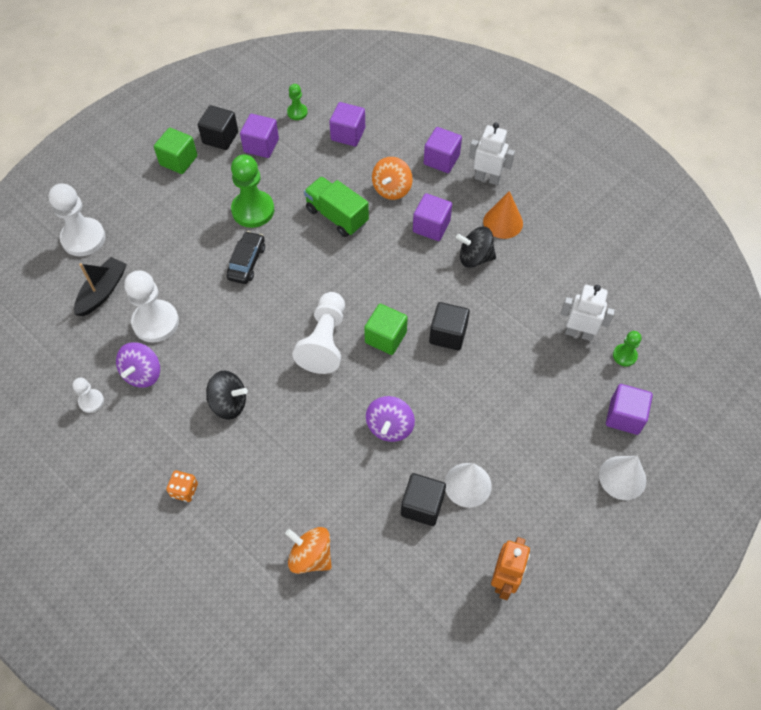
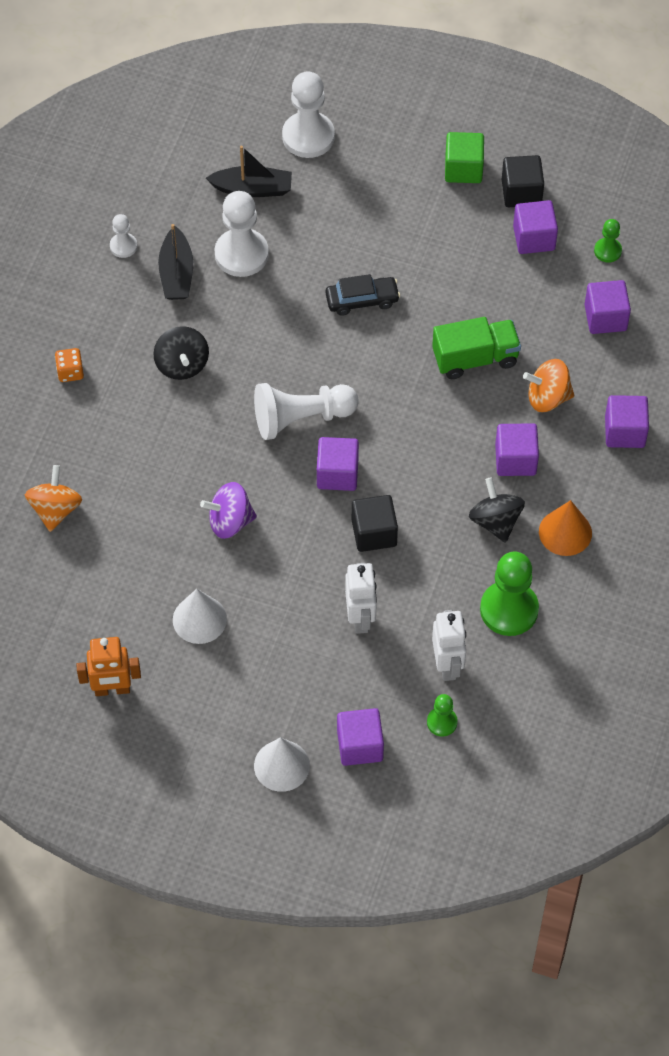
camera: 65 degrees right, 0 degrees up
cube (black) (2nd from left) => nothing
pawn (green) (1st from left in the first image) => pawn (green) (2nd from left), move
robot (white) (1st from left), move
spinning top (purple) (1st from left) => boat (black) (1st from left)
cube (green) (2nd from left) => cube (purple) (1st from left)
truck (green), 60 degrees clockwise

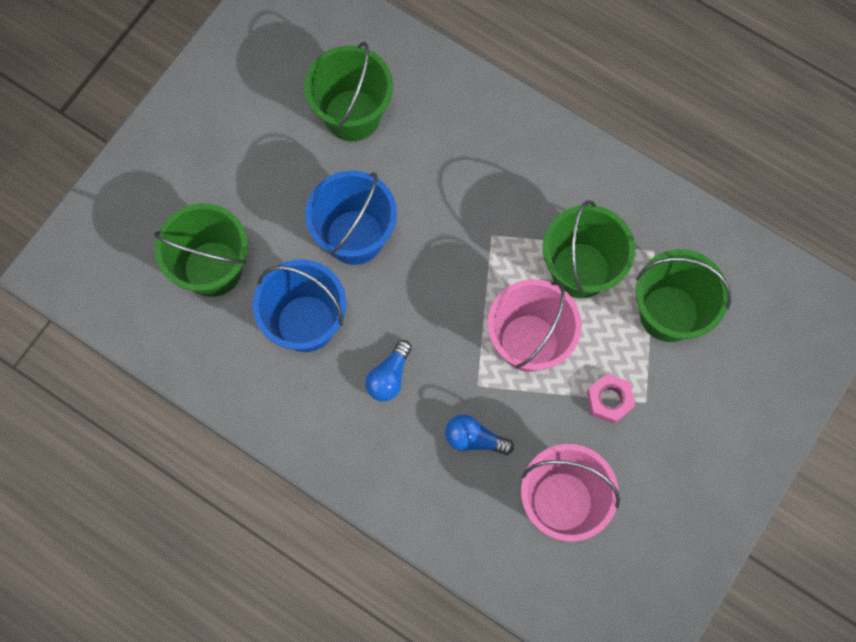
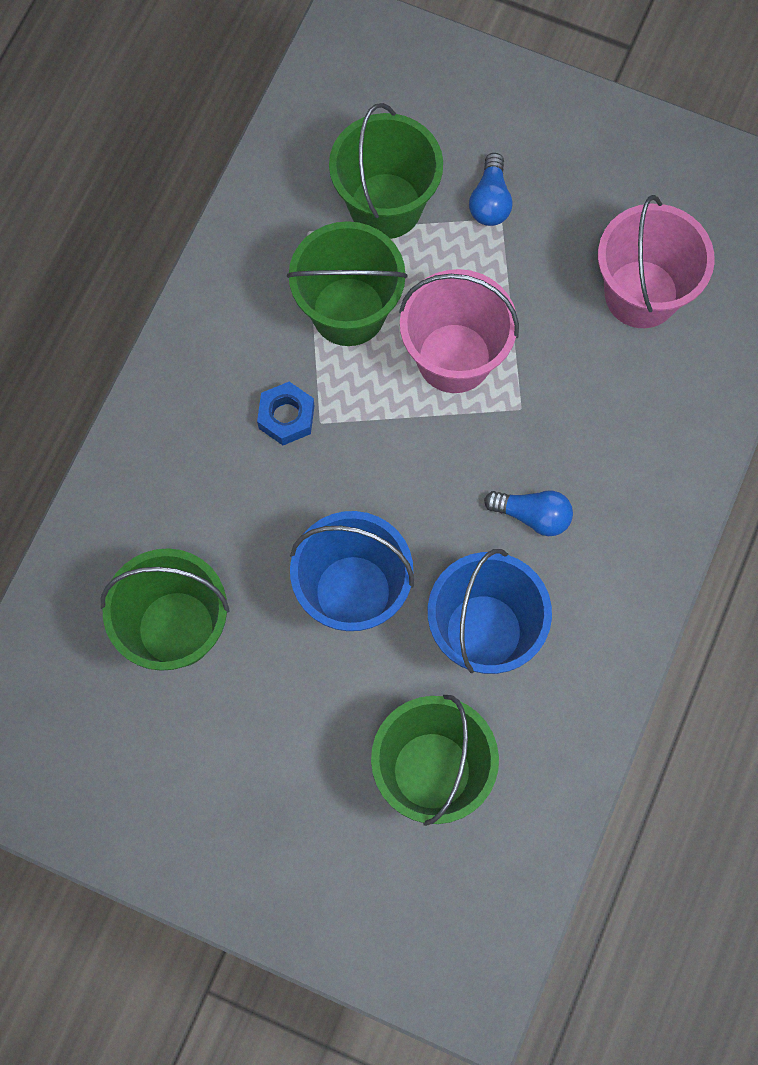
camera: 100 degrees left, 0 degrees up
nut (pink) => nothing
nothing => nut (blue)
light bulb (blue) (2nd from left in the first image) => light bulb (blue) (1st from left), move

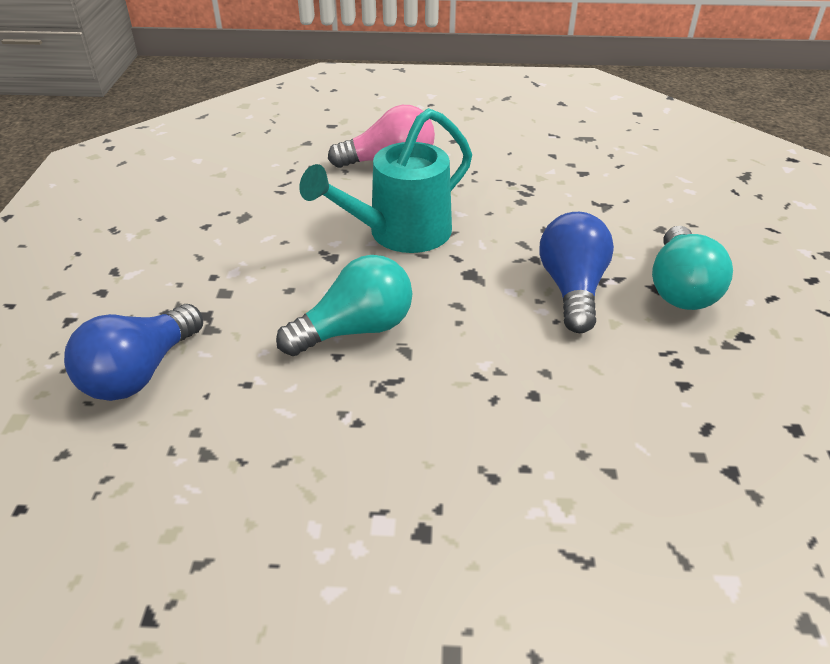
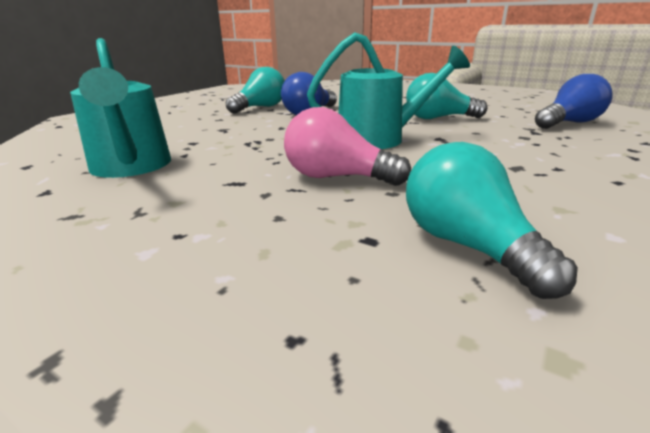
camera: 150 degrees left, 15 degrees down
nothing => watering can (turquoise) (1st from left)
nothing => light bulb (turquoise) (3rd from left)

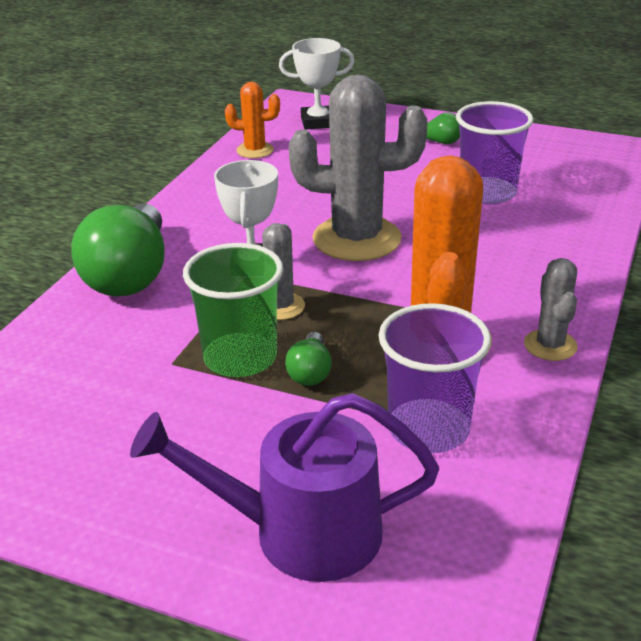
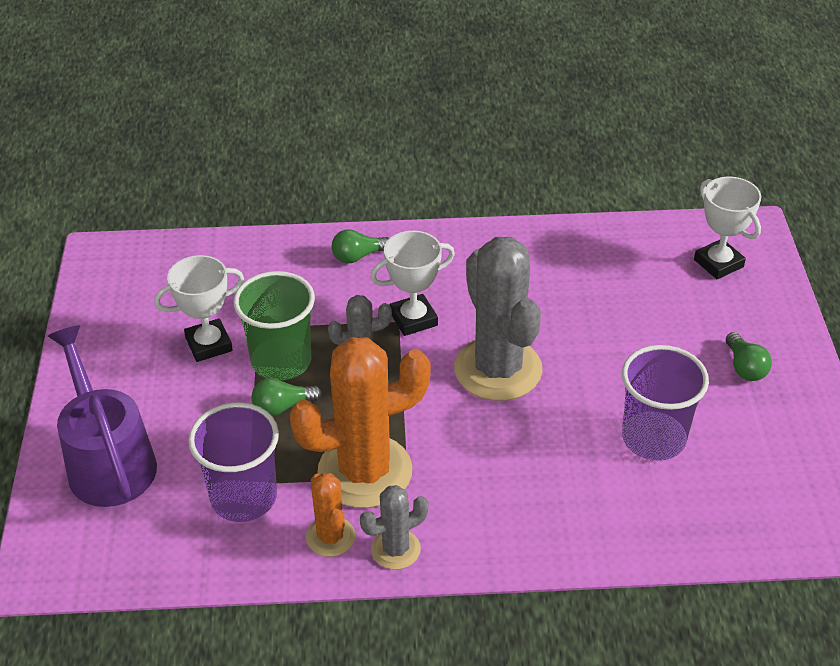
camera: 65 degrees right, 10 degrees up
nothing => trophy (white) (1st from left)
cactus (orange) (1st from left), move
light bulb (green) (1st from left in the first image) => light bulb (green) (2nd from left), x0.45

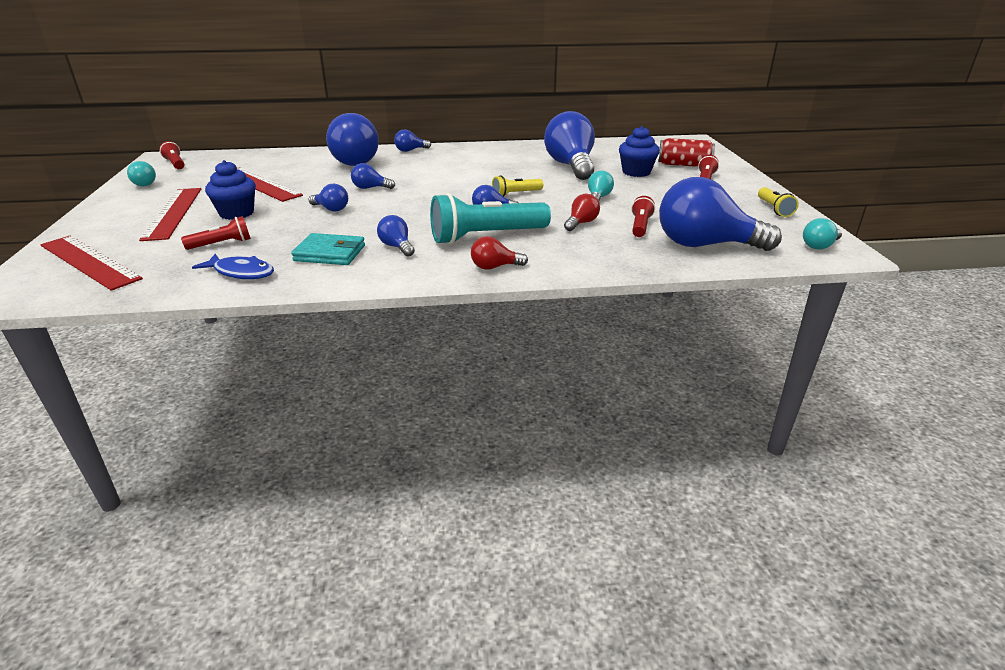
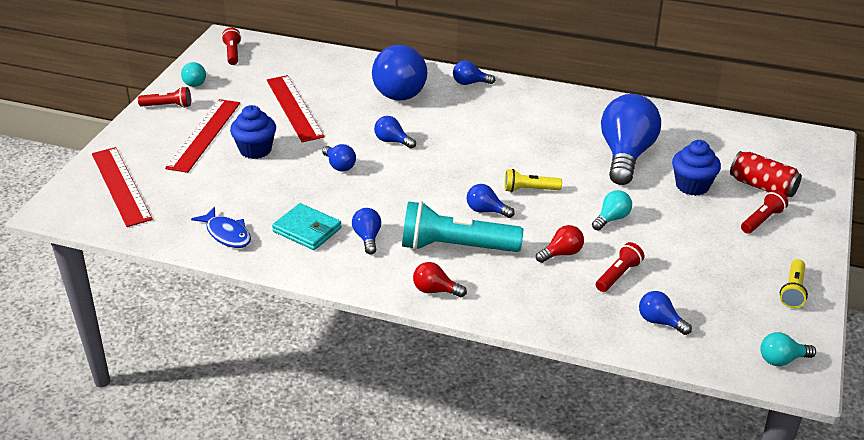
camera: 25 degrees right, 5 degrees up
flashlight (red) (2nd from left in the first image) => flashlight (red) (1st from left), move
light bulb (blue) (8th from left), x0.45

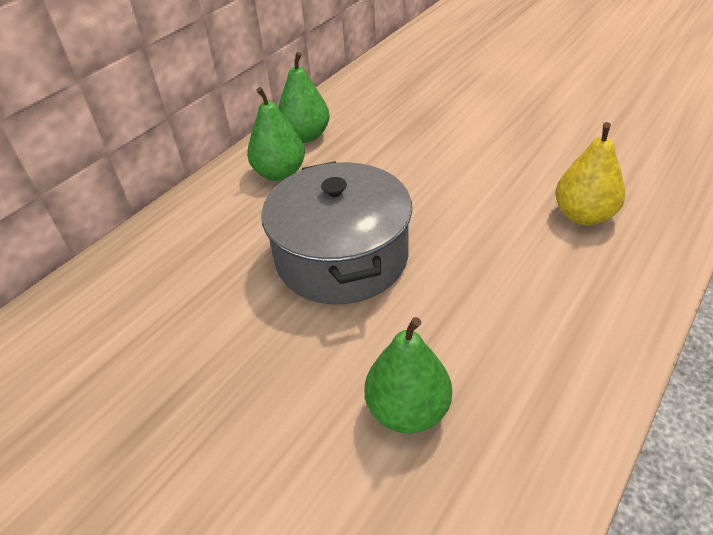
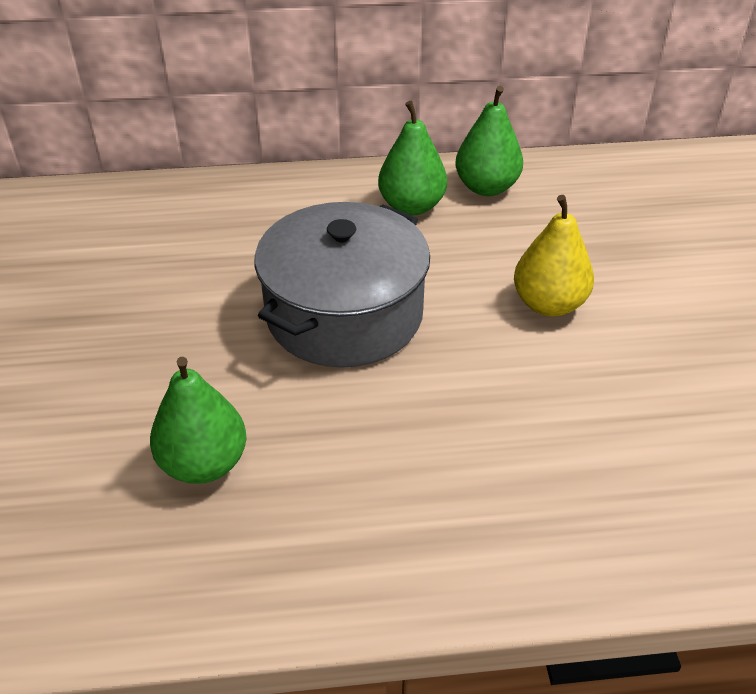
camera: 45 degrees right, 0 degrees up
pear (yellow), move

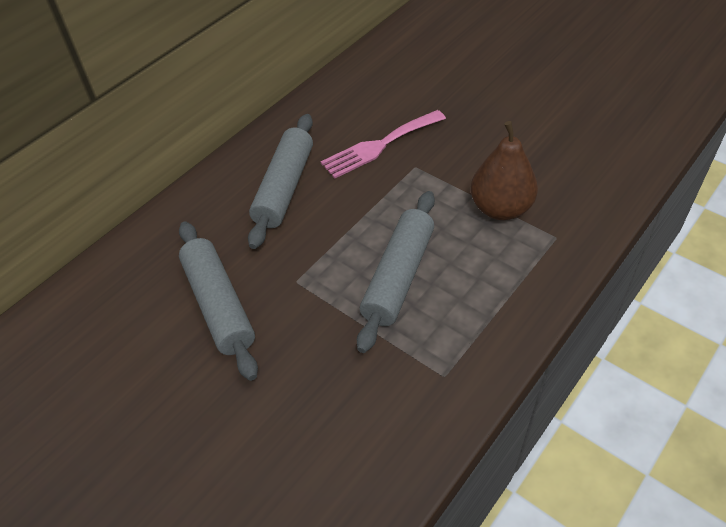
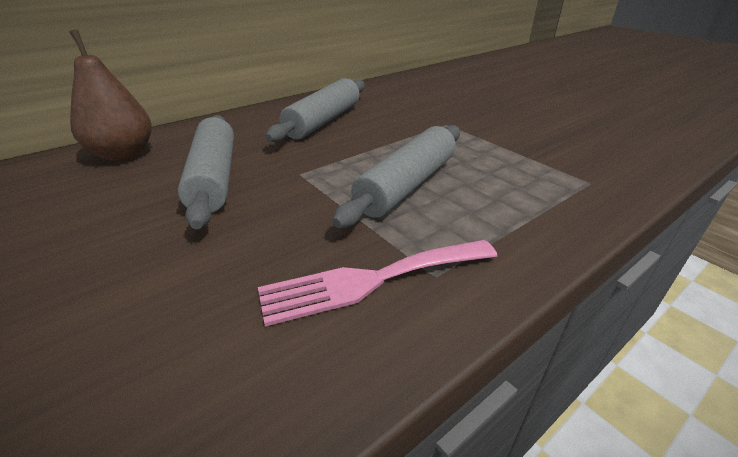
camera: 10 degrees right, 15 degrees down
fork (pink), move
pear (brown), move

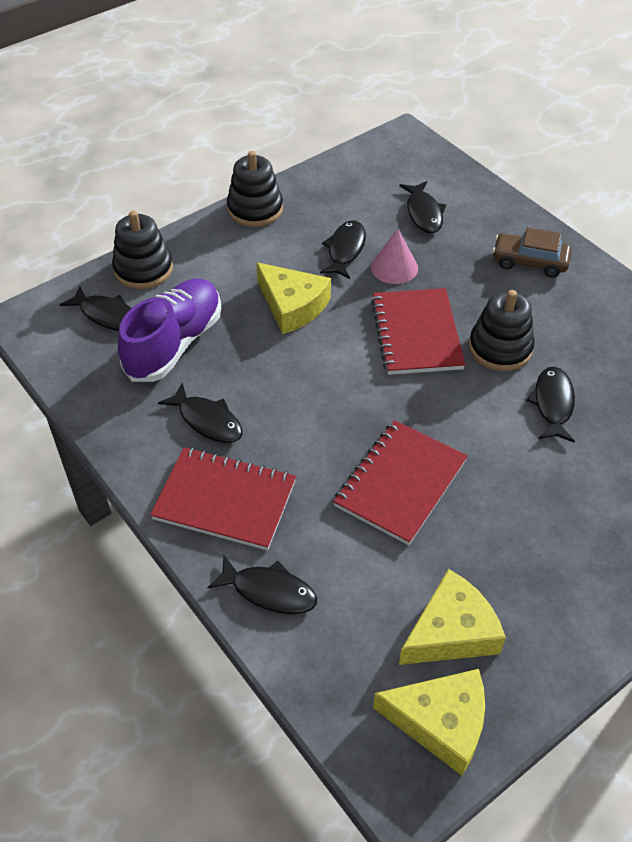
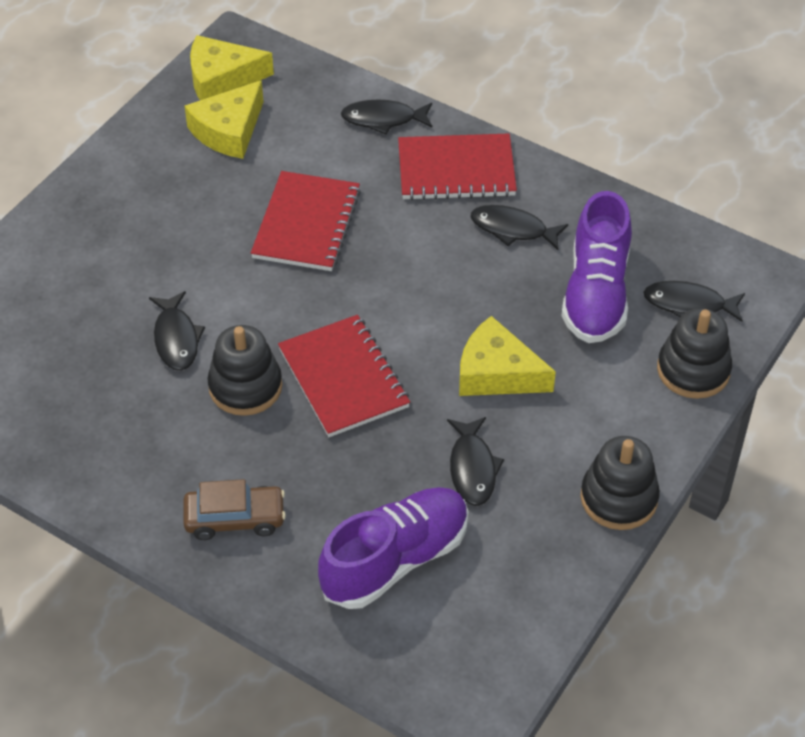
camera: 160 degrees right, 0 degrees up
cone (pink) => nothing
fish (black) (5th from left) => shoe (purple) (1st from left)

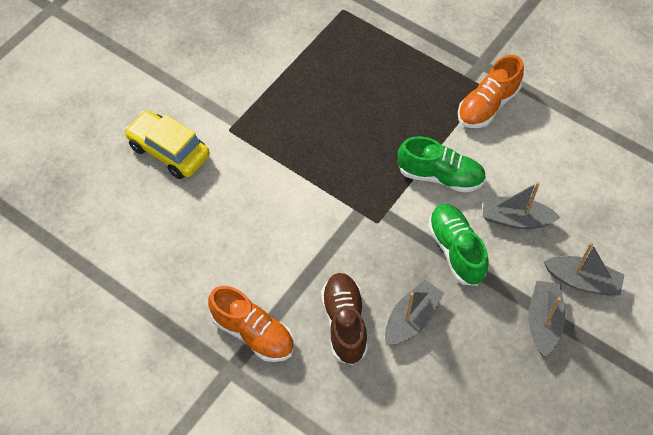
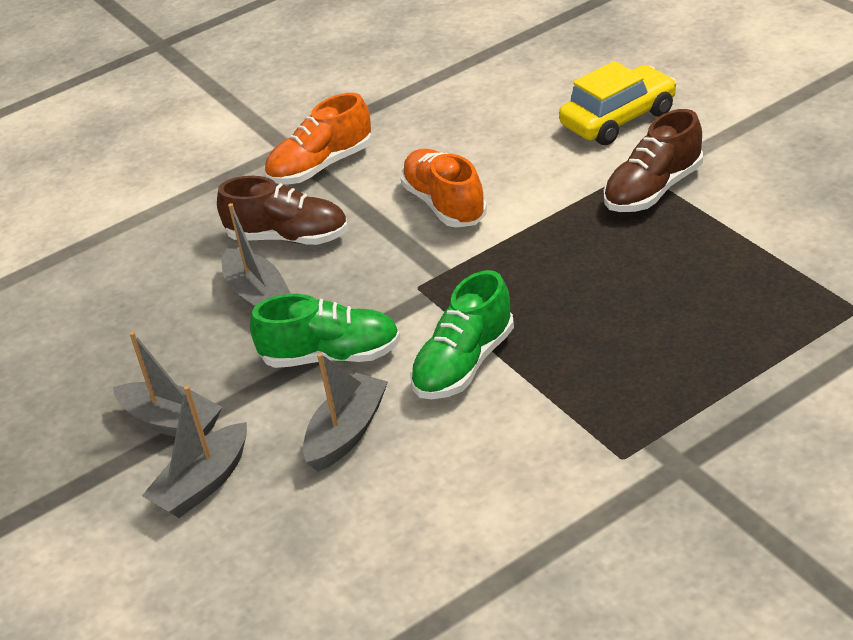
camera: 115 degrees right, 20 degrees down
nothing => shoe (brown) (2nd from left)
shoe (orange) (2nd from left), move

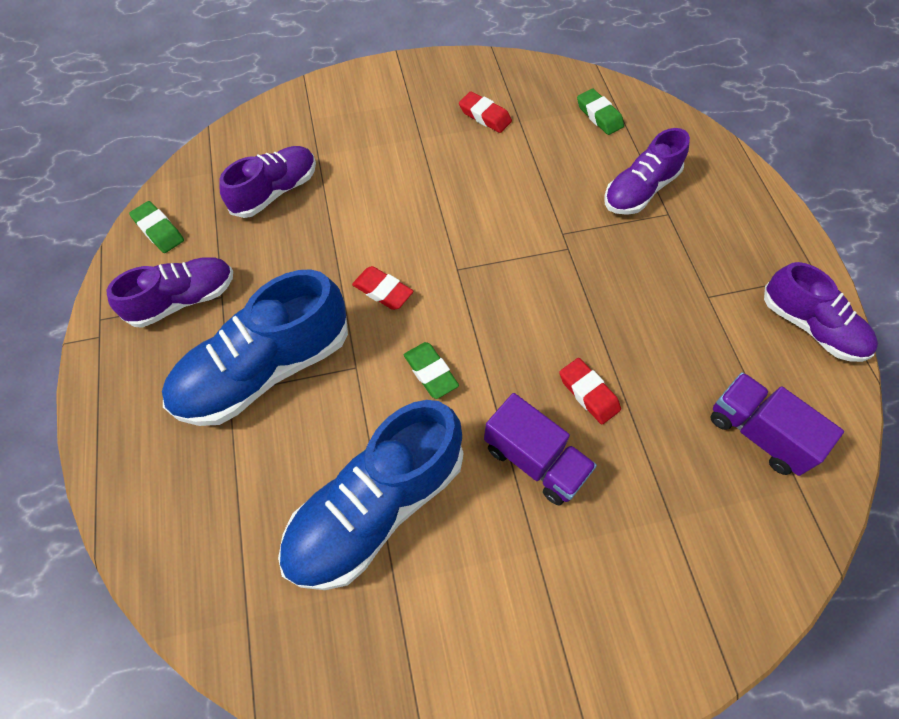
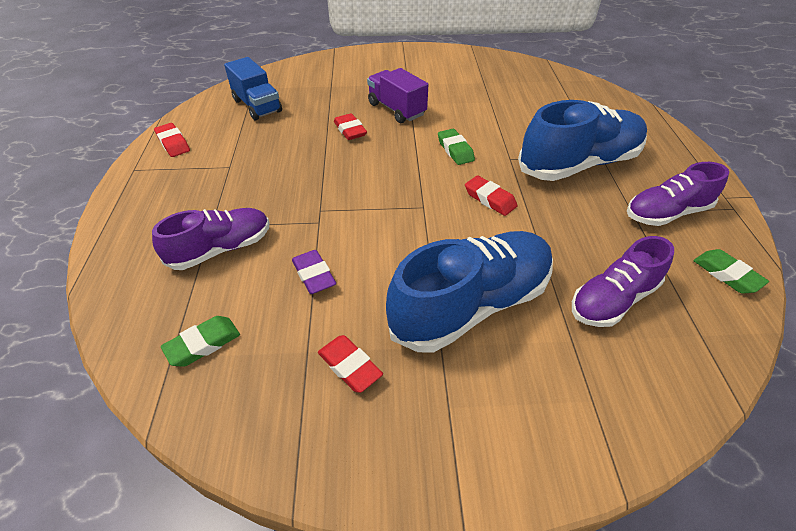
camera: 170 degrees left, 15 degrees down
nothing => eraser (purple)
shoe (blue) (2nd from left in the first image) => shoe (blue) (1st from left), move
shoe (purple) (4th from left) => eraser (red) (1st from left)
truck (purple) (2nd from left) => truck (blue)
eraser (green) (3rd from left in the first image) => eraser (green) (1st from left), 75 degrees clockwise

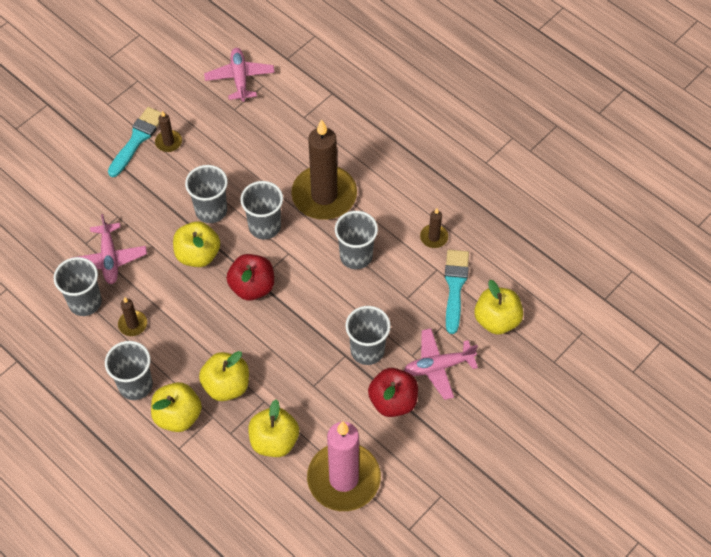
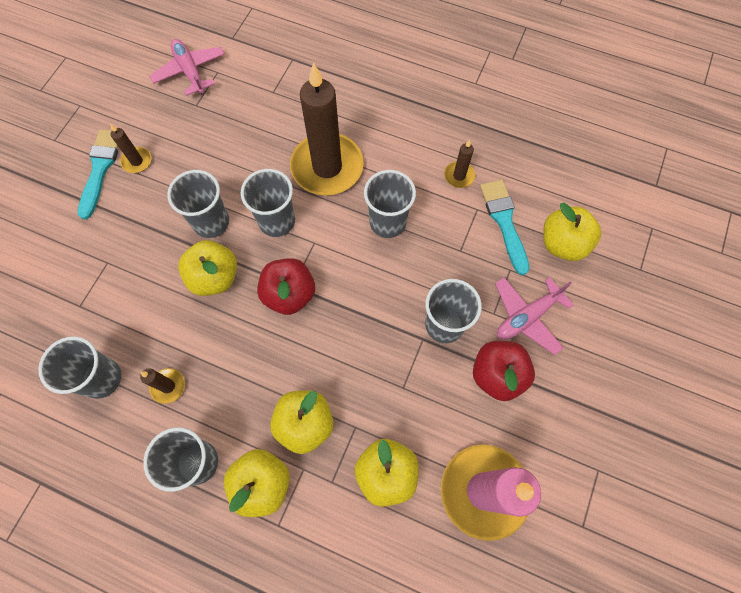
camera: 20 degrees left, 10 degrees up
plane (pink) (1st from left) => nothing

